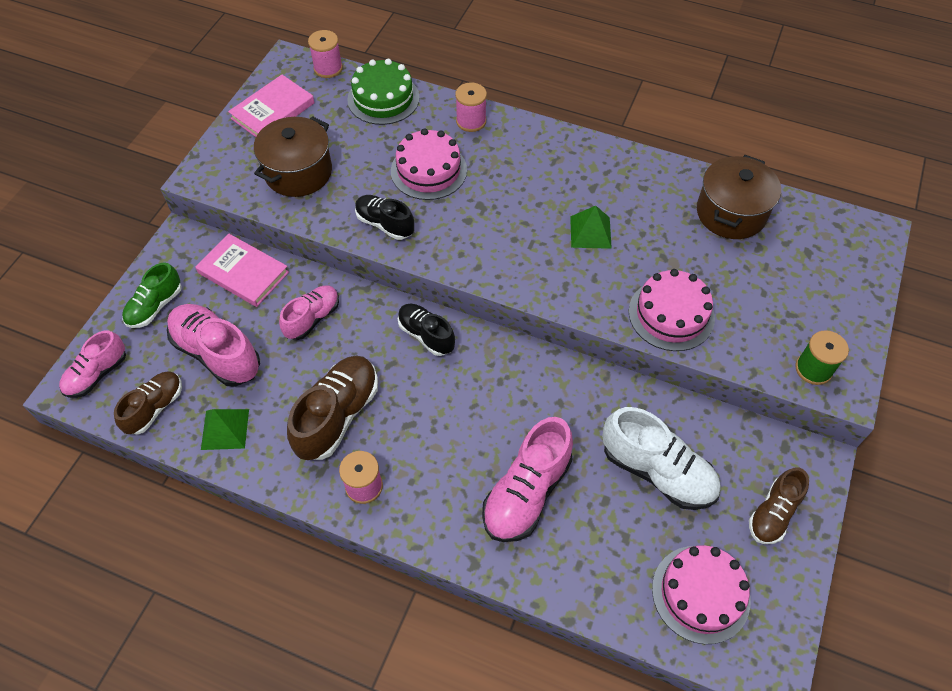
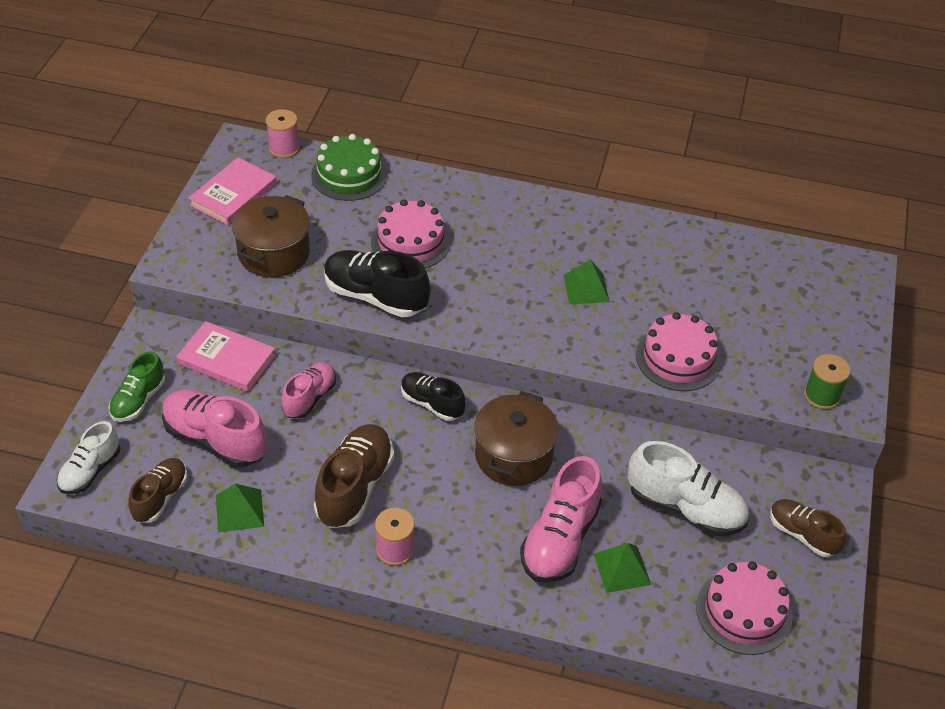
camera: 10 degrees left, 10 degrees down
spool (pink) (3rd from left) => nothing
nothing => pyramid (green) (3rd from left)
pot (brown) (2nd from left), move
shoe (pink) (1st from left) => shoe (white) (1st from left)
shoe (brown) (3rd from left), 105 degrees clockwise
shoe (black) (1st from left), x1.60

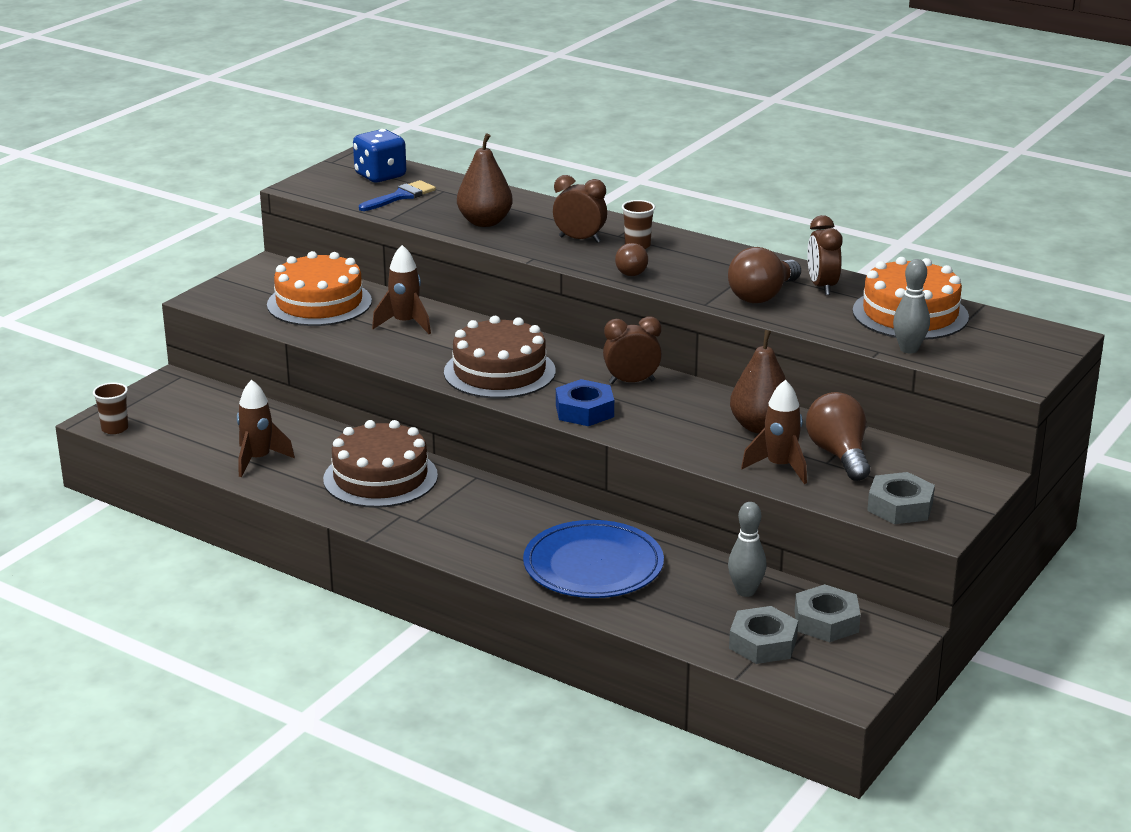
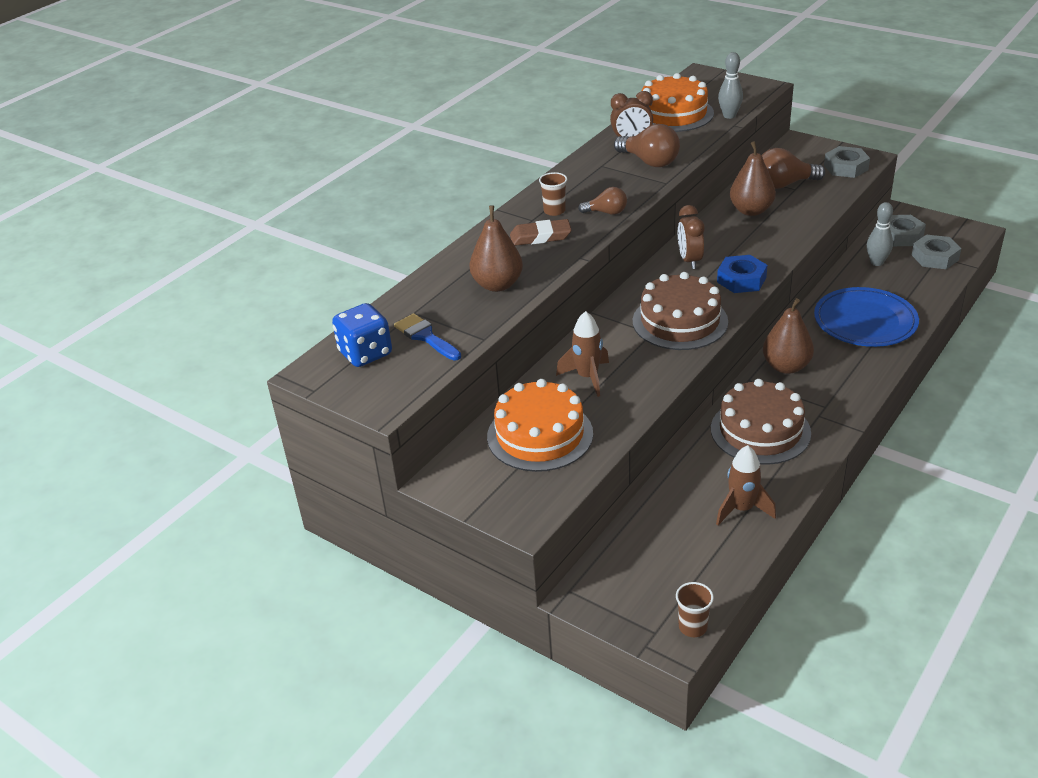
camera: 85 degrees left, 10 degrees up
rocket (brown) (3rd from left) => nothing
nothing => pear (brown) (3rd from left)
clock (brown) (1st from left) => eraser (brown)

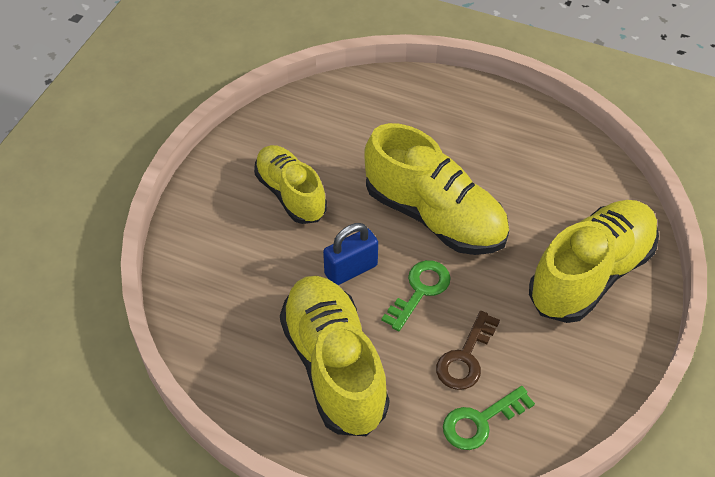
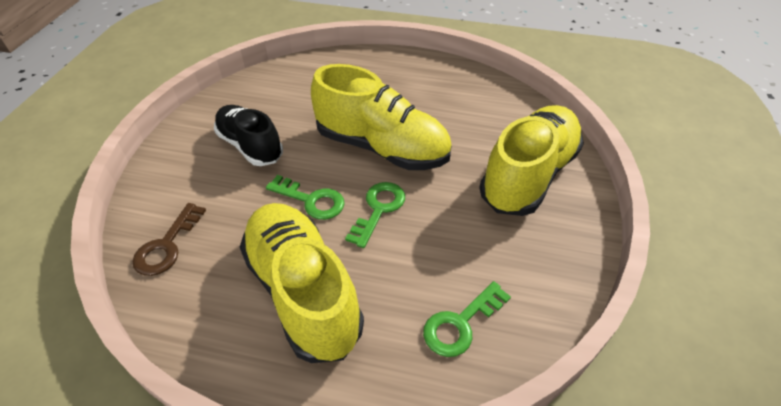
camera: 10 degrees left, 5 degrees down
key (brown), move
padlock (blue) => key (green) (1st from left)
shoe (yellow) (1st from left) => shoe (black)

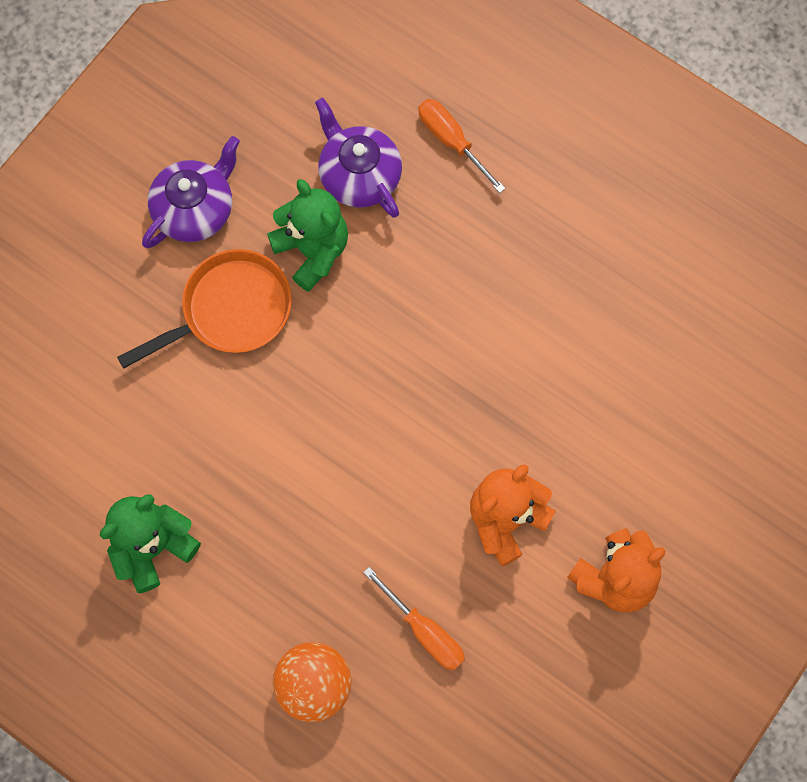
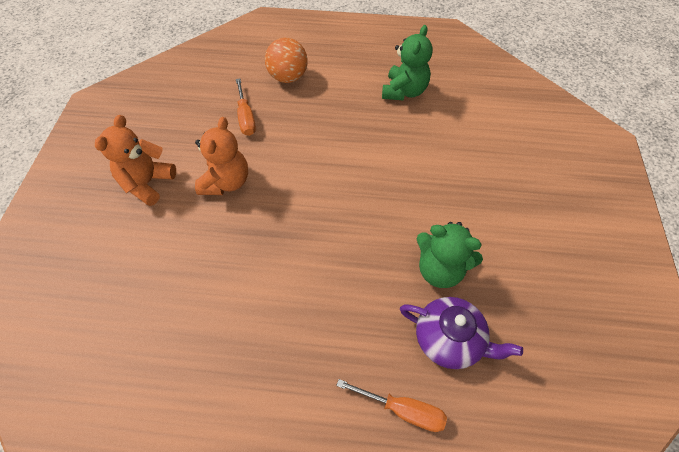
camera: 150 degrees right, 15 degrees down
pan (orange) => nothing
teapot (purple) (1st from left) => nothing
screwdriver (orange) (1st from left), 120 degrees counterclockwise

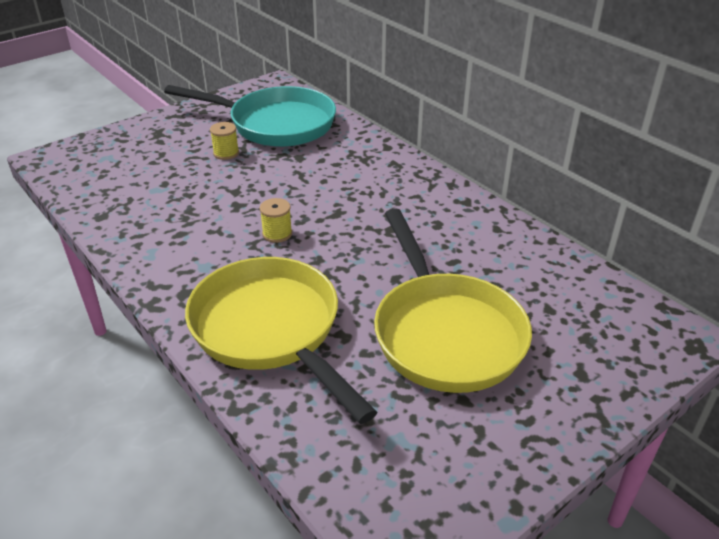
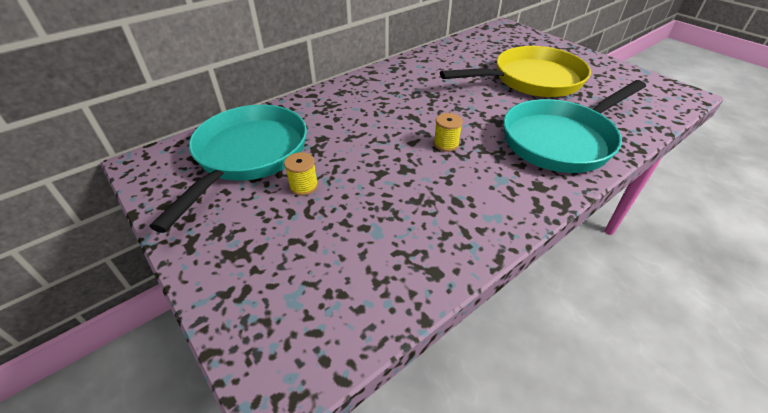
camera: 90 degrees left, 5 degrees up
pan (yellow) (1st from left) => pan (turquoise) (2nd from left)

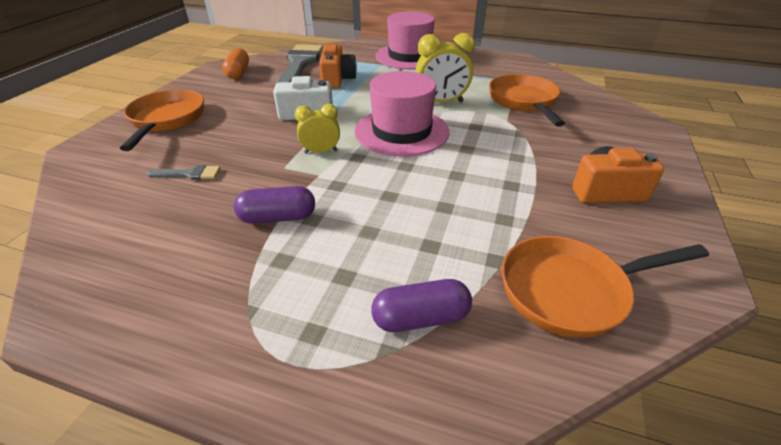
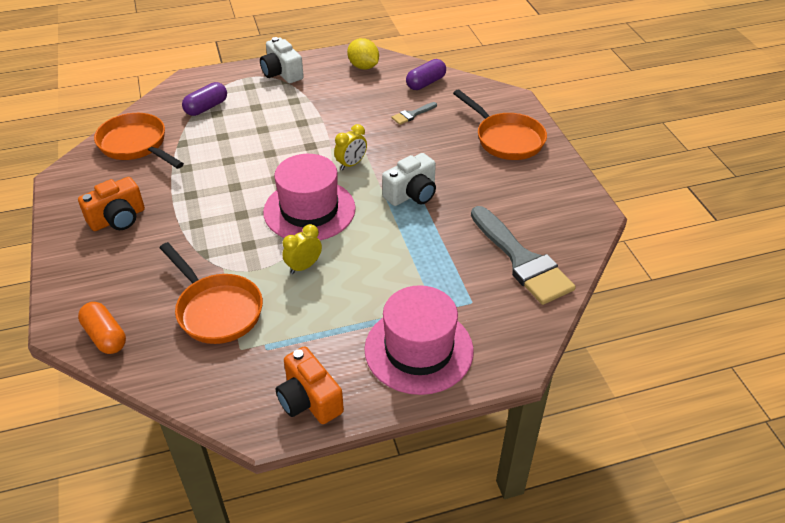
camera: 145 degrees right, 5 degrees up
nothing => camera (white) (1st from left)
nothing => lemon (yellow)
capsule (orange), move
capsule (purple) (1st from left in the first image) => capsule (purple) (2nd from left), move
camera (orange) (1st from left in the first image) => camera (orange) (2nd from left), move
pan (orange) (3rd from left in the first image) => pan (orange) (1st from left), 90 degrees counterclockwise
clock (yellow) (2nd from left in the first image) => clock (yellow) (1st from left), x0.63

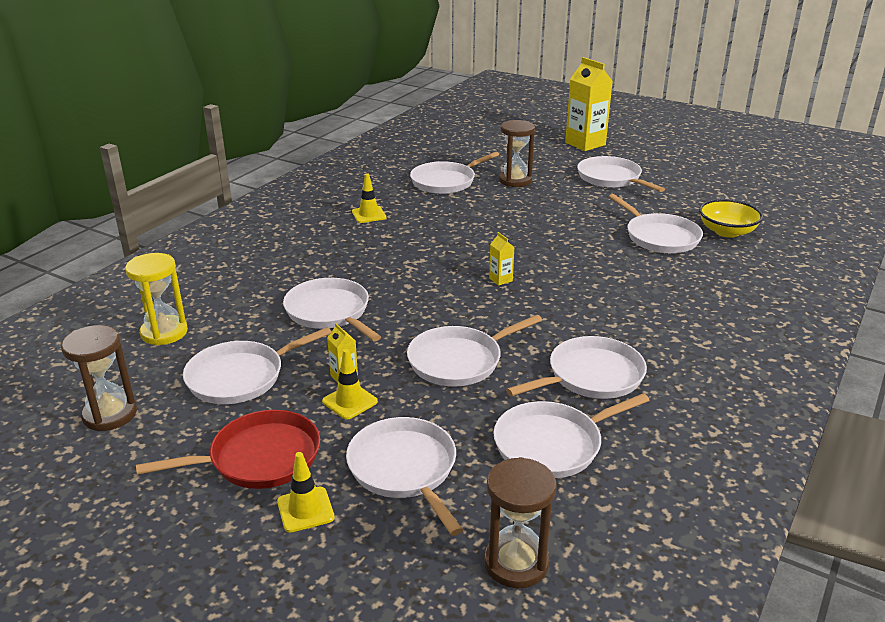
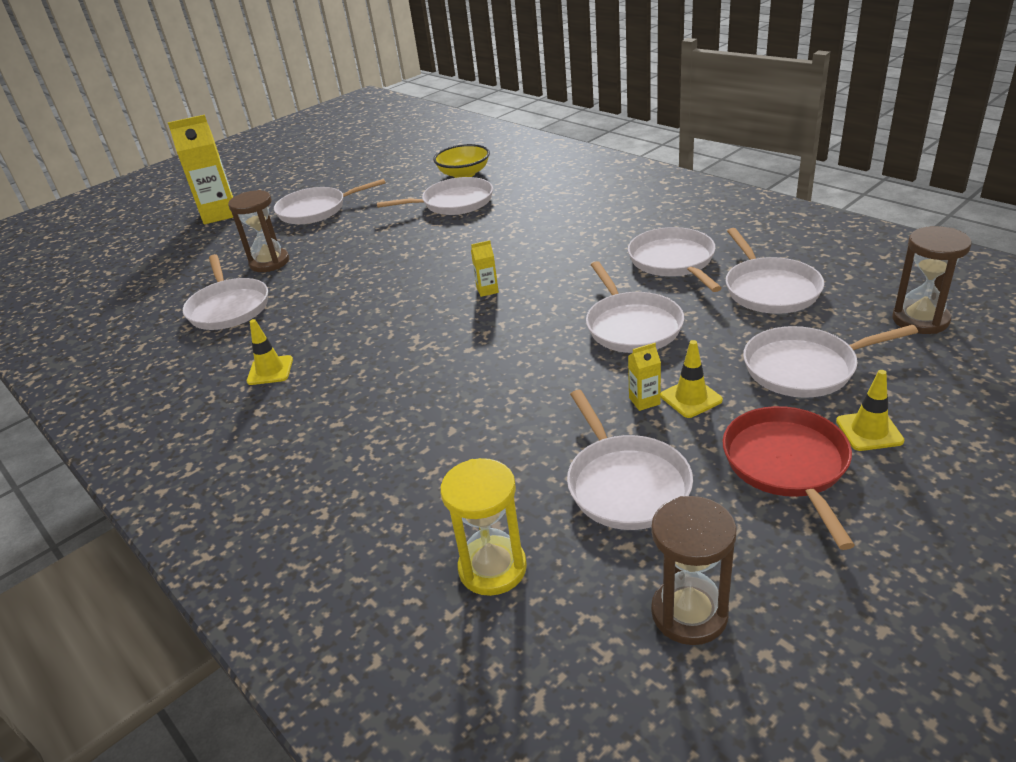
camera: 70 degrees left, 5 degrees up
pan (white) (2nd from left) => nothing

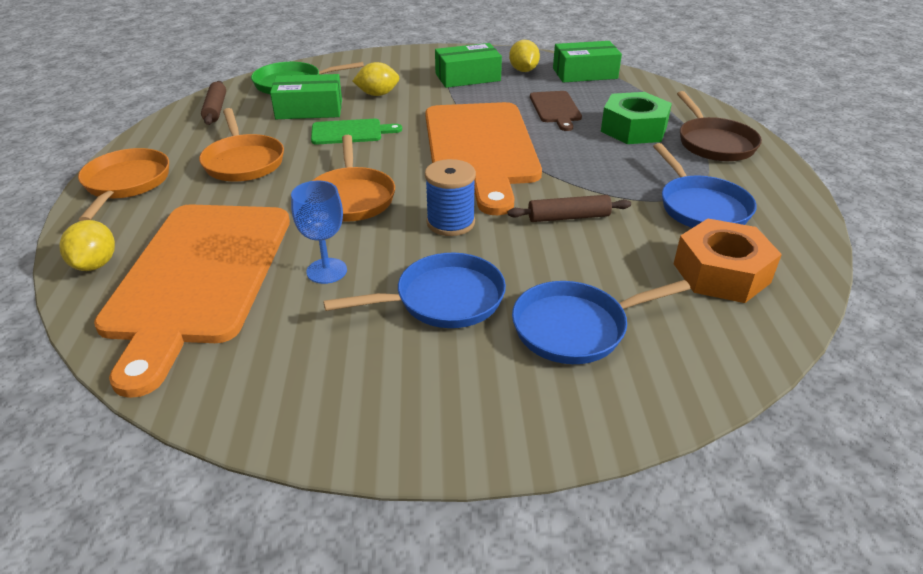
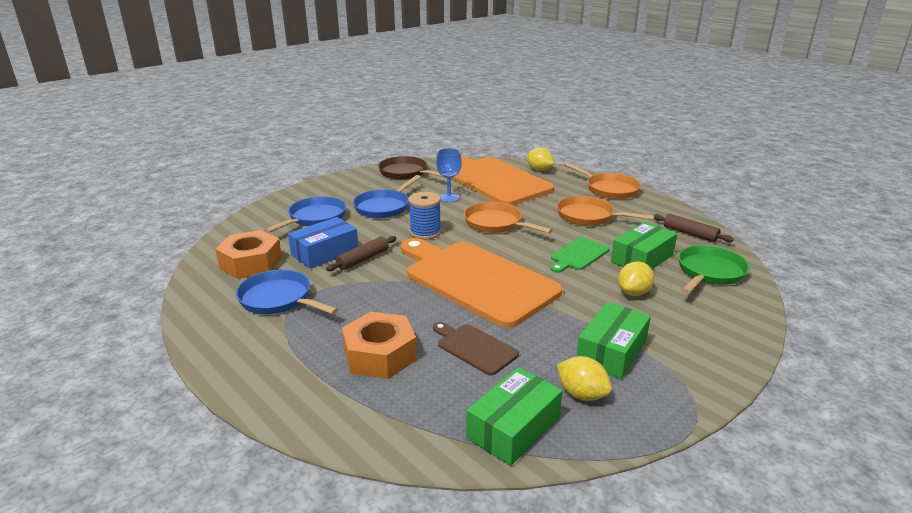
camera: 140 degrees right, 10 degrees down
nothing => box (blue)
pan (brown), move
nut (green) => nut (orange) (2nd from left)

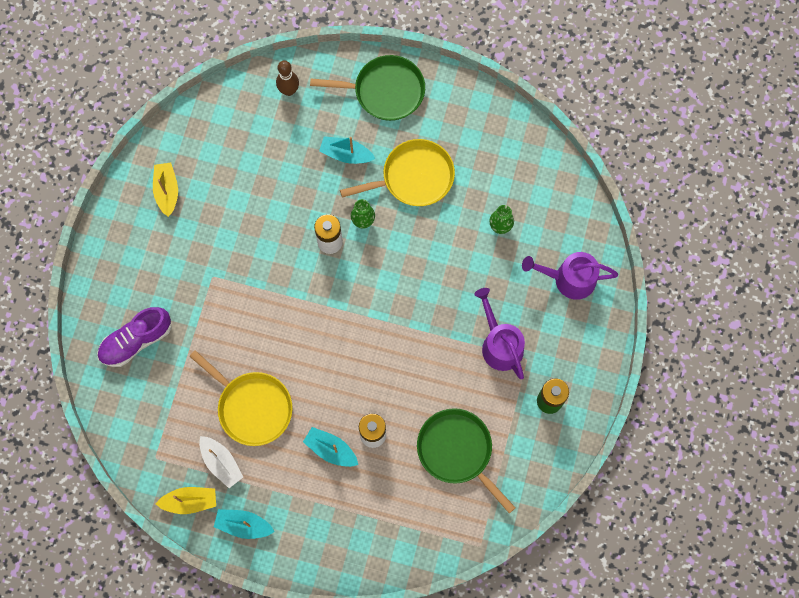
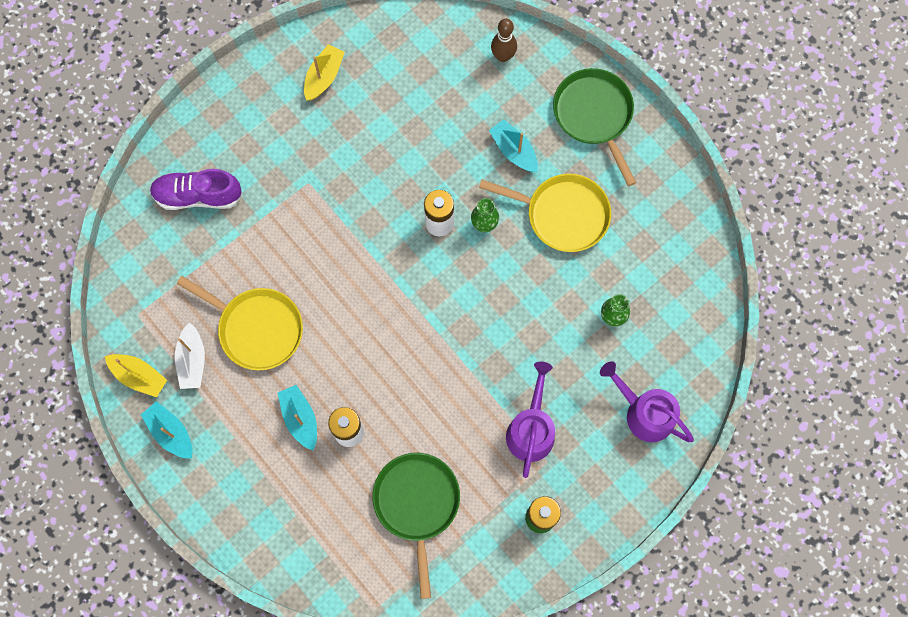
camera: 35 degrees right, 0 degrees up
pan (yellow) (1st from left), 45 degrees counterclockwise
pan (green) (1st from left in the first image) => pan (green) (2nd from left), 150 degrees counterclockwise

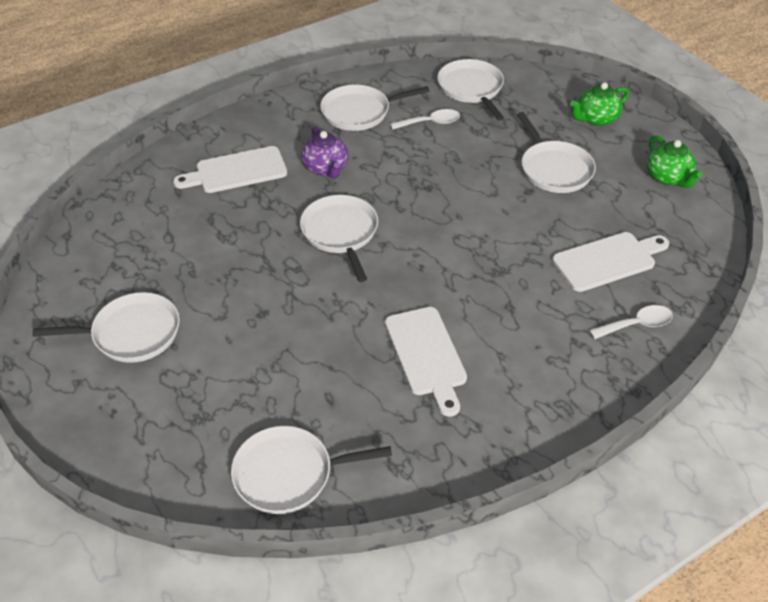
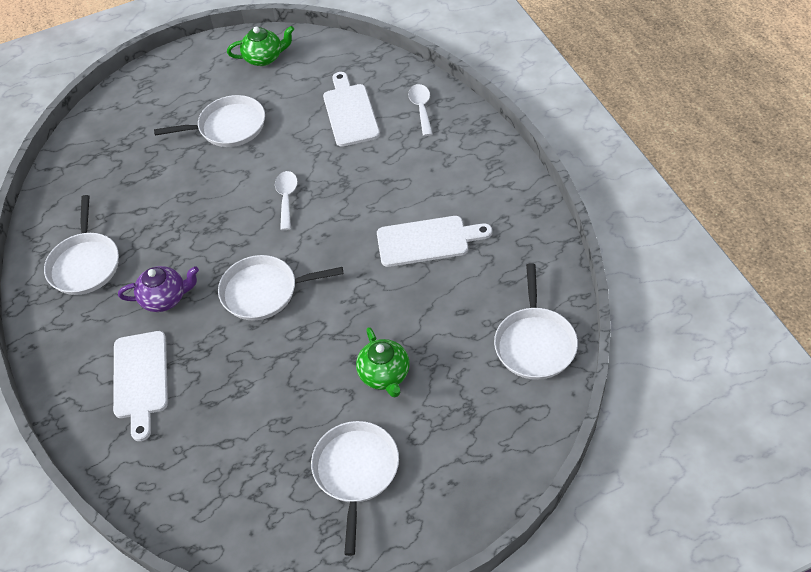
camera: 75 degrees left, 5 degrees up
pan (white) (5th from left) => nothing
spoon (white) (1st from left), move
teapot (green) (1st from left in the first image) => teapot (green) (2nd from left), move

